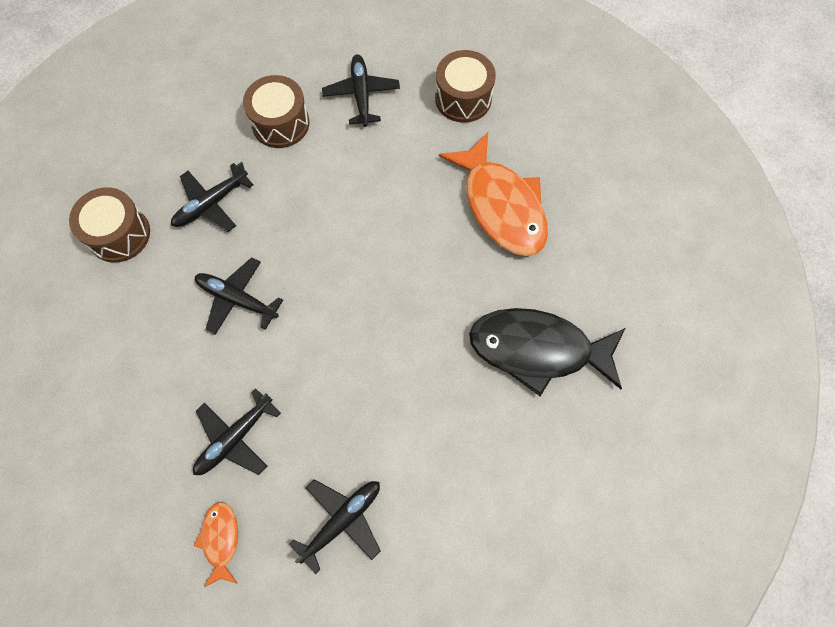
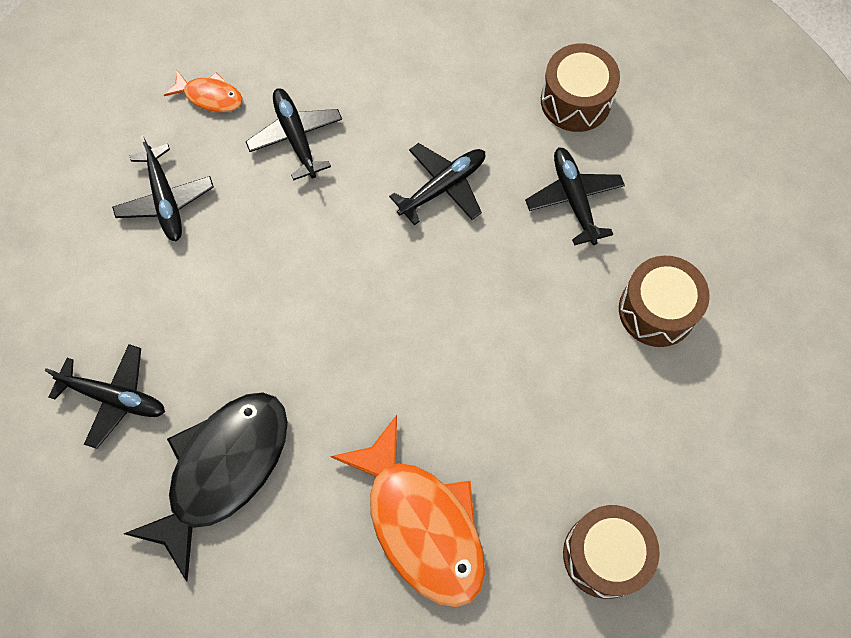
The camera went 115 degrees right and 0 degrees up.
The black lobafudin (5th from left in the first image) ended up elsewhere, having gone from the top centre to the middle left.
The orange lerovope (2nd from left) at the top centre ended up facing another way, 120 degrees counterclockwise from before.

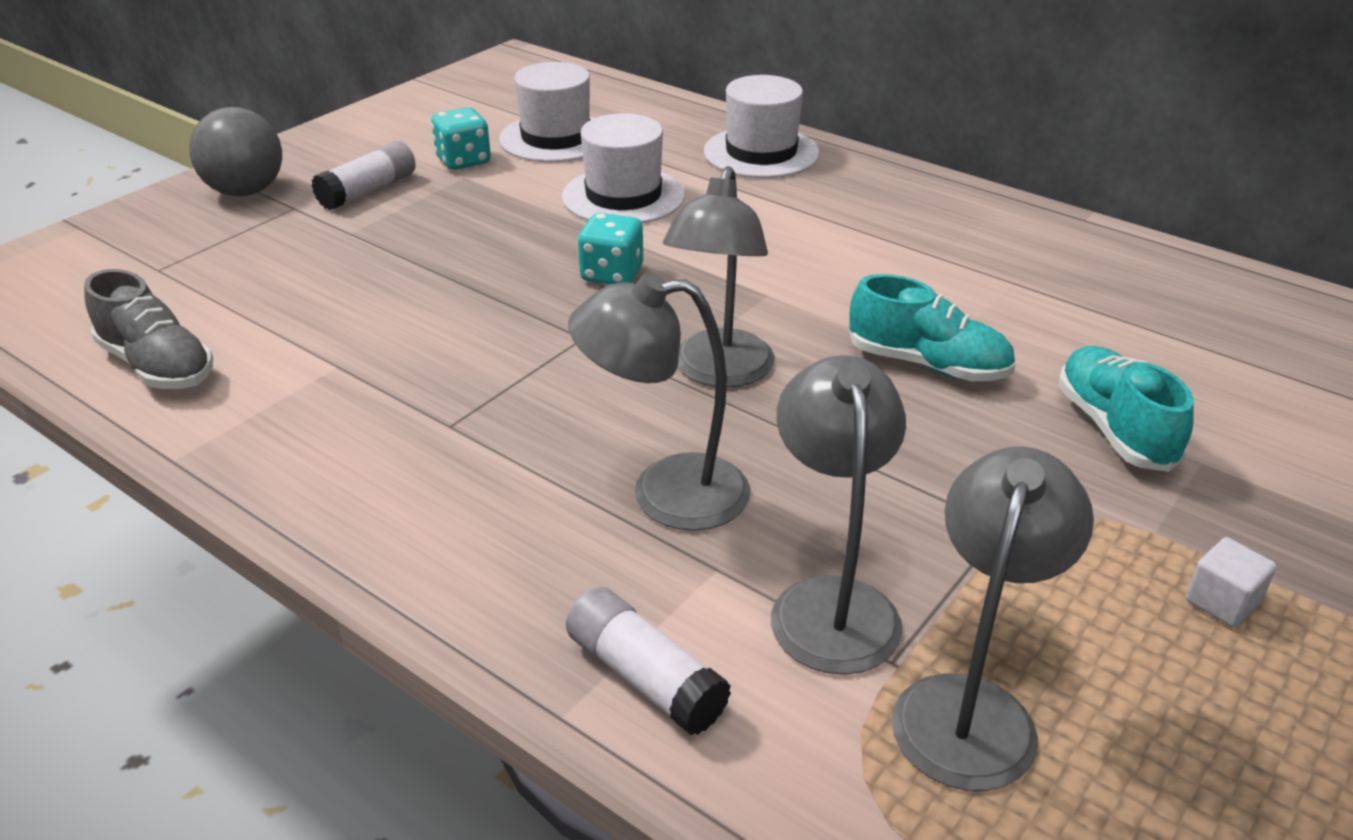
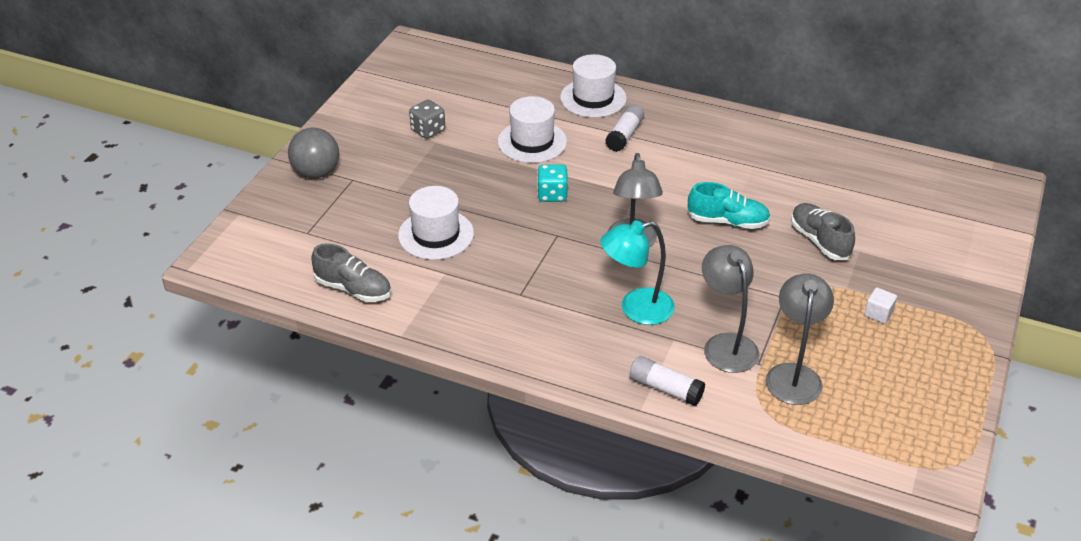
The camera went 15 degrees left and 5 degrees up.
The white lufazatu (1st from left) ended up elsewhere, having gone from the top left to the top centre.
What was the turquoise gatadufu (1st from left) at the top centre turned into the grey gatadufu at the top centre.
The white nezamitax (1st from left) ended up elsewhere, having gone from the top centre to the centre.
What was the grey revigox (1st from left) at the centre turned into the turquoise revigox at the centre.
What was the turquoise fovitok (2nd from left) at the middle right turned into the grey fovitok (2nd from left) at the middle right.

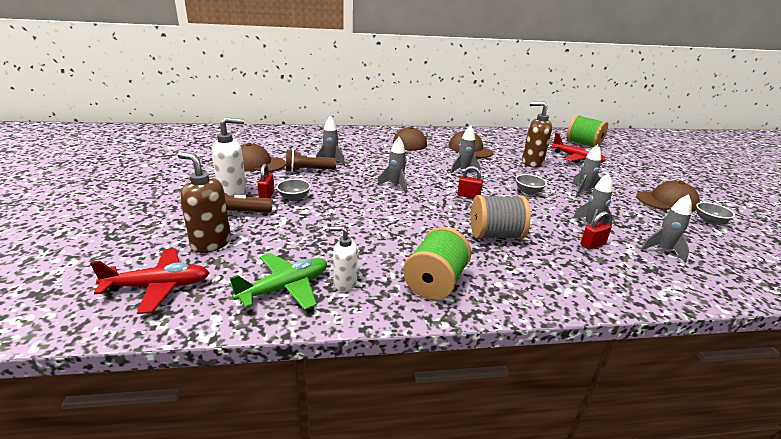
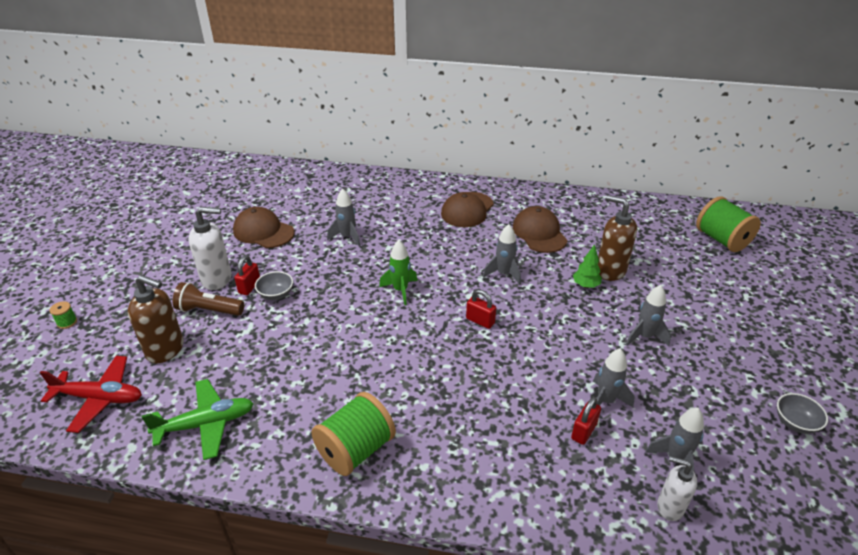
The camera went 20 degrees right and 10 degrees up.
The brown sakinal (1st from left) at the middle left ended up facing another way, 150 degrees clockwise from before.
The second view lost the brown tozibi (2nd from left) at the centre.
The white sakinal (2nd from left) ended up elsewhere, having gone from the centre to the bottom right.
What was the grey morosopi (2nd from left) at the centre turned into the green morosopi at the centre.
The second view lost the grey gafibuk at the centre.
The second view lost the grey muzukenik (2nd from left) at the middle right.
The second view lost the red lobafudin (2nd from left) at the middle right.
The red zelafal (3rd from left) at the middle right ended up facing another way, 45 degrees counterclockwise from before.
The second view lost the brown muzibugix (4th from left) at the middle right.
The second view gained the green gafibuk (1st from left) at the middle left.
The second view gained the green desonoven at the middle right.

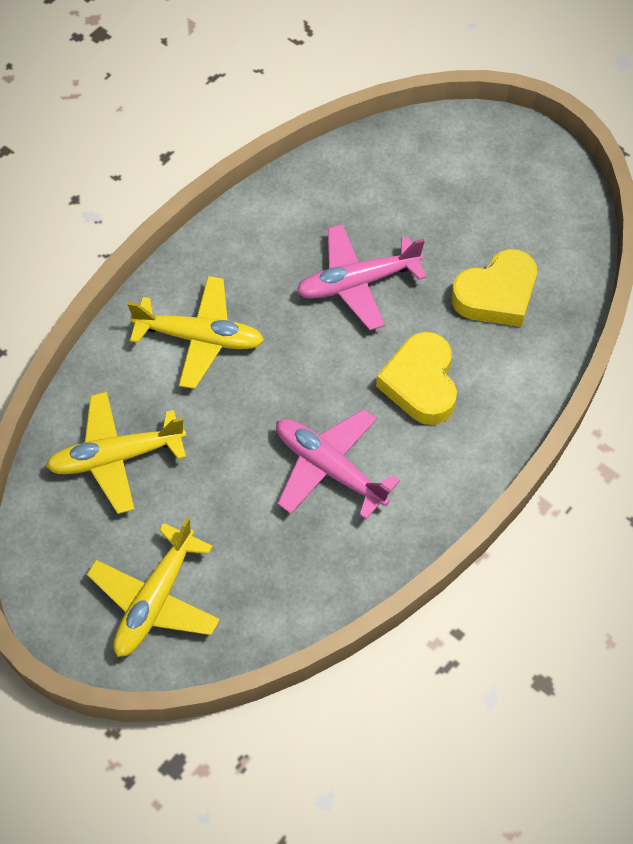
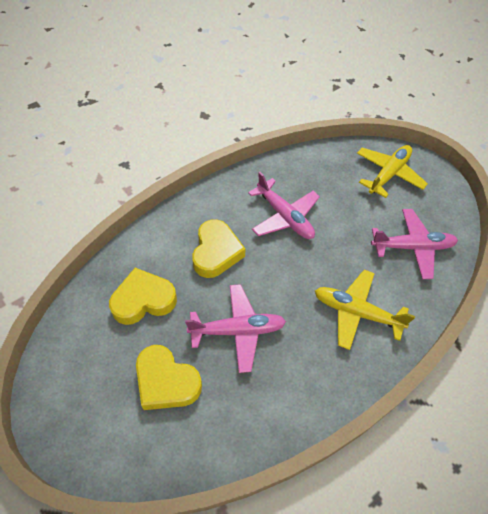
The camera went 170 degrees left and 5 degrees down.
What was the yellow lobafudin (1st from left) at the middle left turned into the pink lobafudin (3rd from left) at the middle right.
The second view gained the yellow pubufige (2nd from left) at the bottom centre.

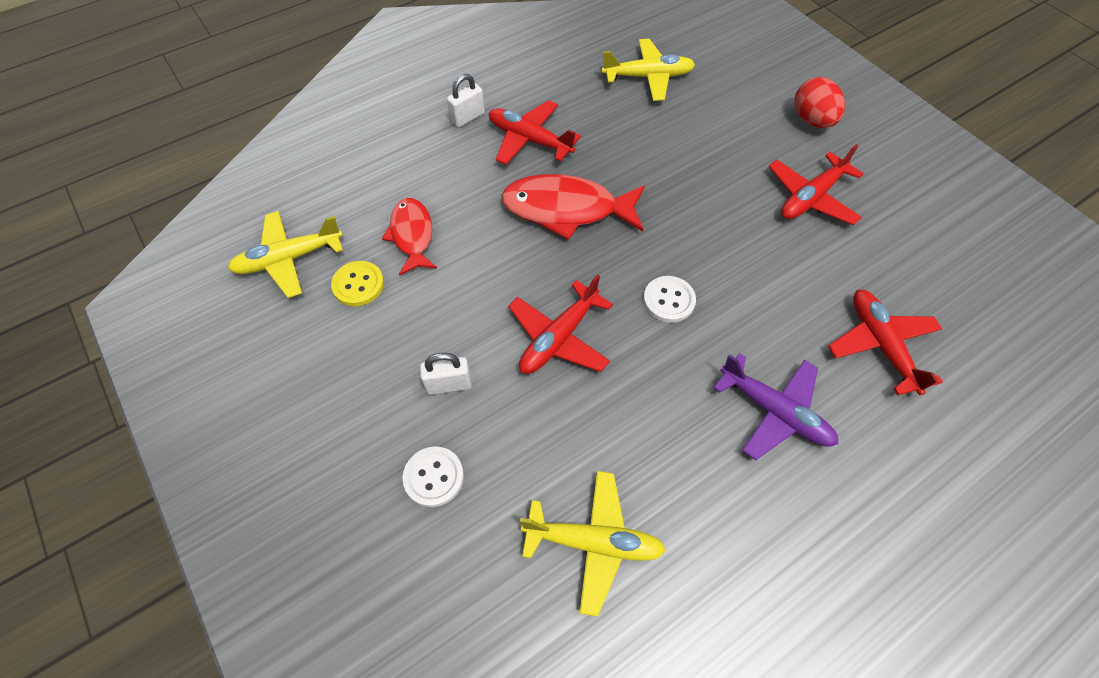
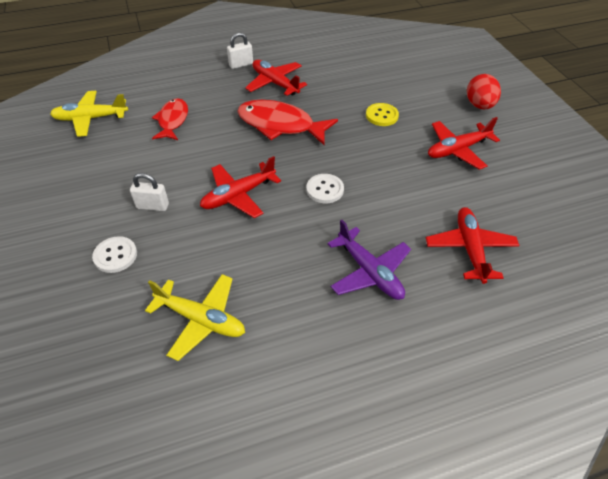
The camera went 15 degrees right and 10 degrees down.
The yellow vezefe ended up elsewhere, having gone from the middle left to the top centre.
The second view lost the yellow lobafudin (3rd from left) at the top centre.

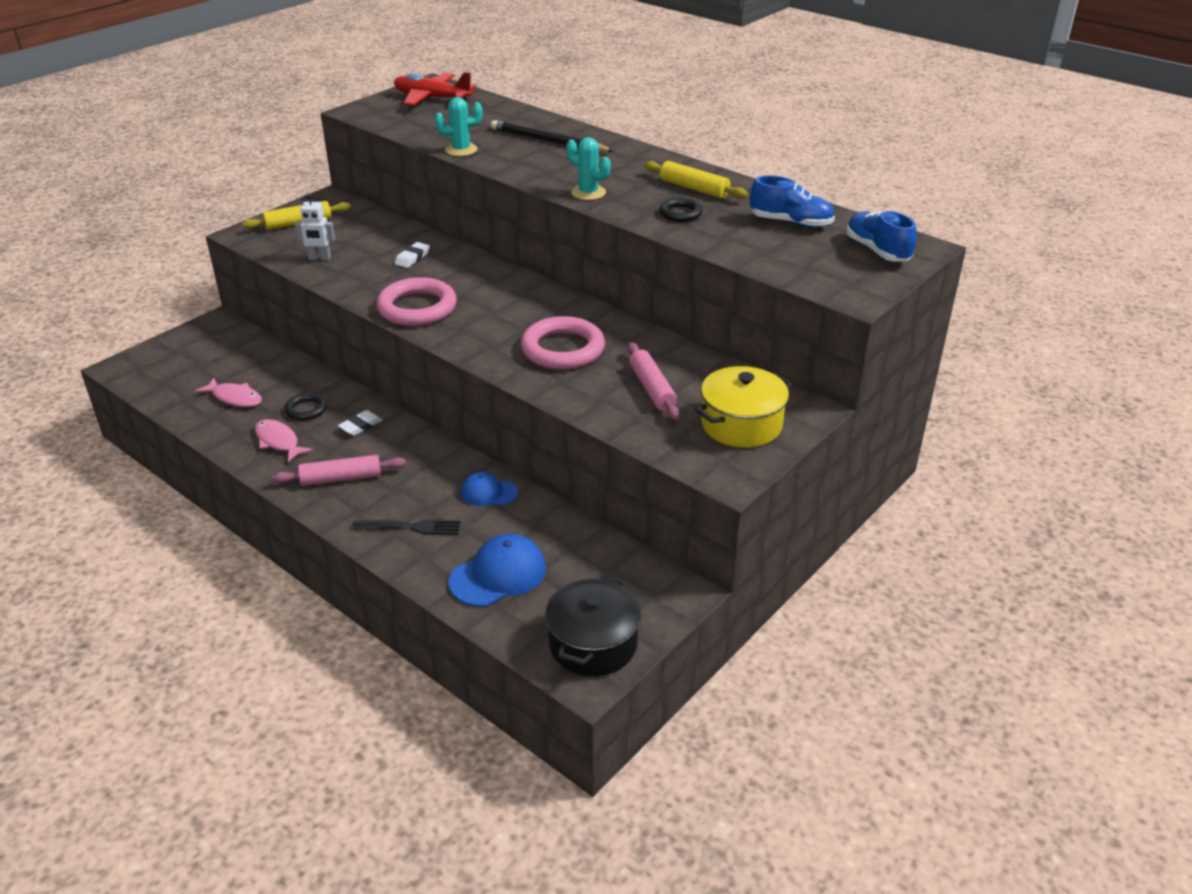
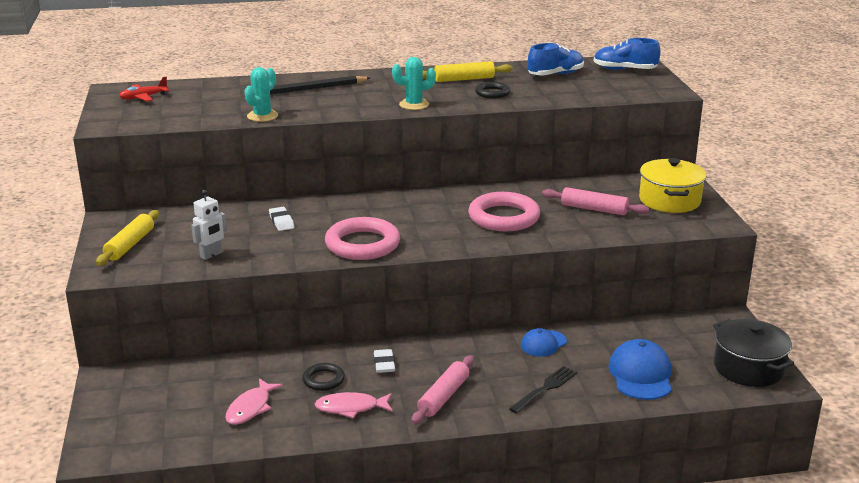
The camera went 50 degrees left and 10 degrees down.
The pink lerovope (1st from left) at the middle left ended up facing another way, 135 degrees clockwise from before.
The size of the red lobafudin at the top centre changed by a factor of 0.57.

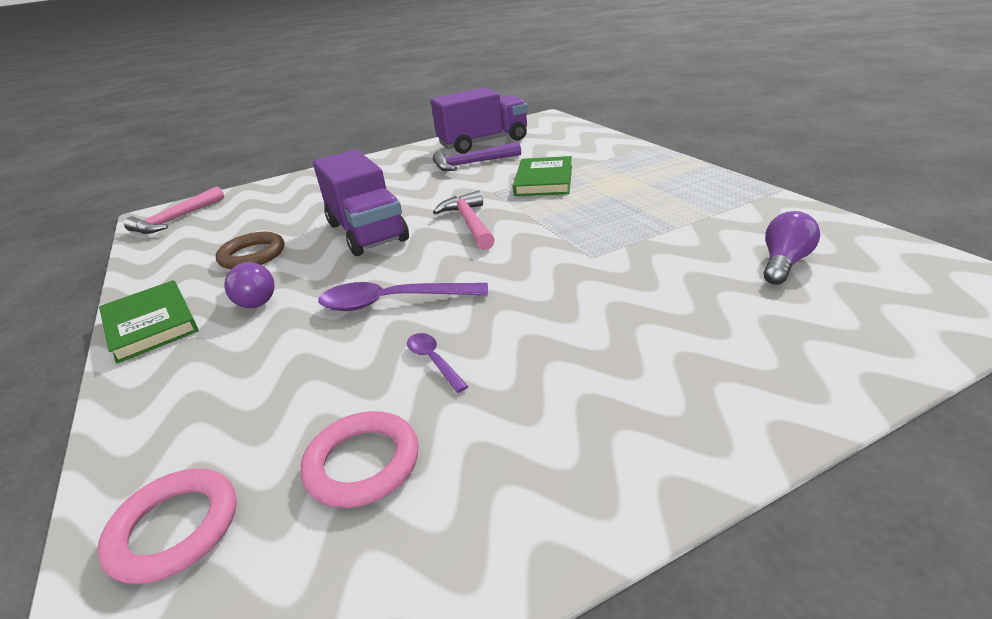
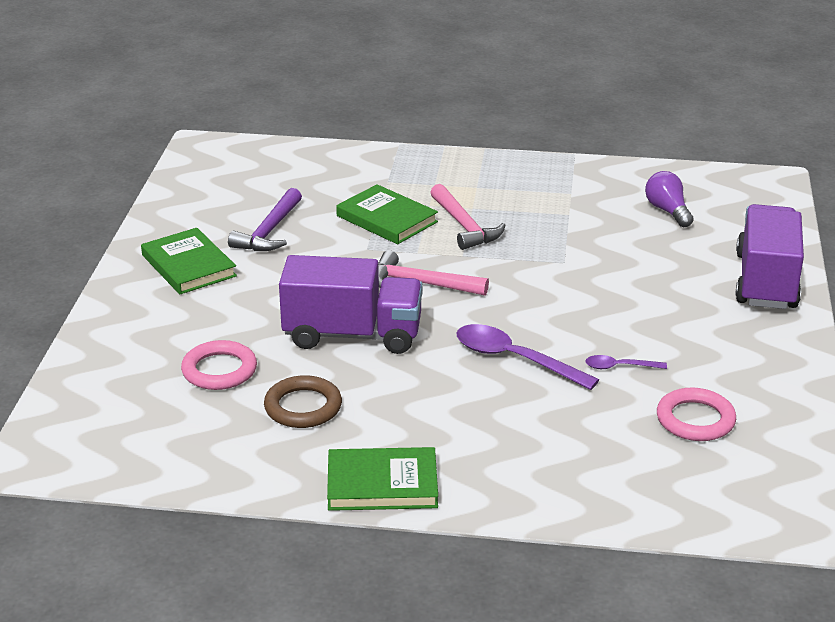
The camera went 60 degrees left and 0 degrees up.
The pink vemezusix (1st from left) ended up elsewhere, having gone from the bottom left to the middle left.
The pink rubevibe (1st from left in the first image) ended up elsewhere, having gone from the middle left to the centre.
The second view lost the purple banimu (1st from left) at the middle left.
The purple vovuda (1st from left) at the centre ended up facing another way, 90 degrees clockwise from before.
The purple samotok (2nd from left) ended up elsewhere, having gone from the top centre to the middle right.
The second view gained the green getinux (1st from left) at the middle left.

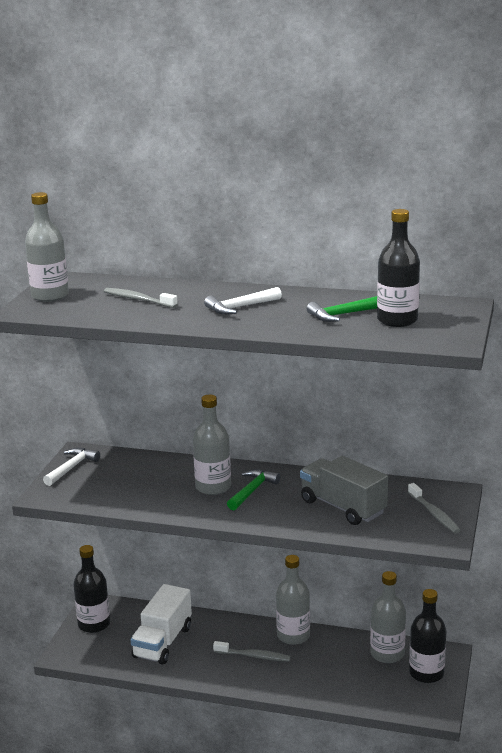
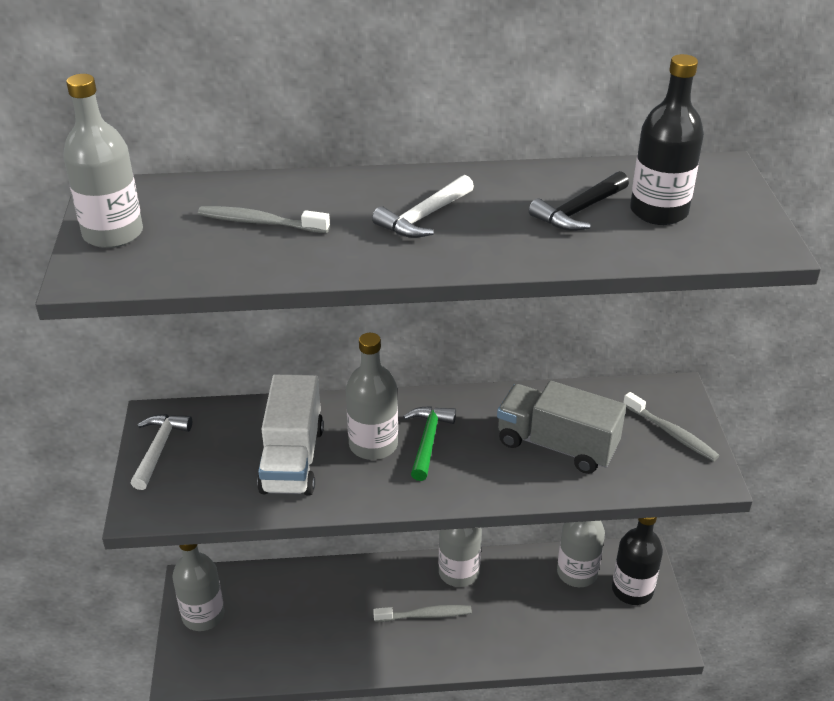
The camera went 20 degrees left and 15 degrees up.
What was the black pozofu (1st from left) at the bottom left turned into the grey pozofu (2nd from left) at the bottom left.
The white samotok ended up elsewhere, having gone from the bottom left to the centre.
What was the green rubevibe (2nd from left) at the middle right turned into the black rubevibe at the top right.

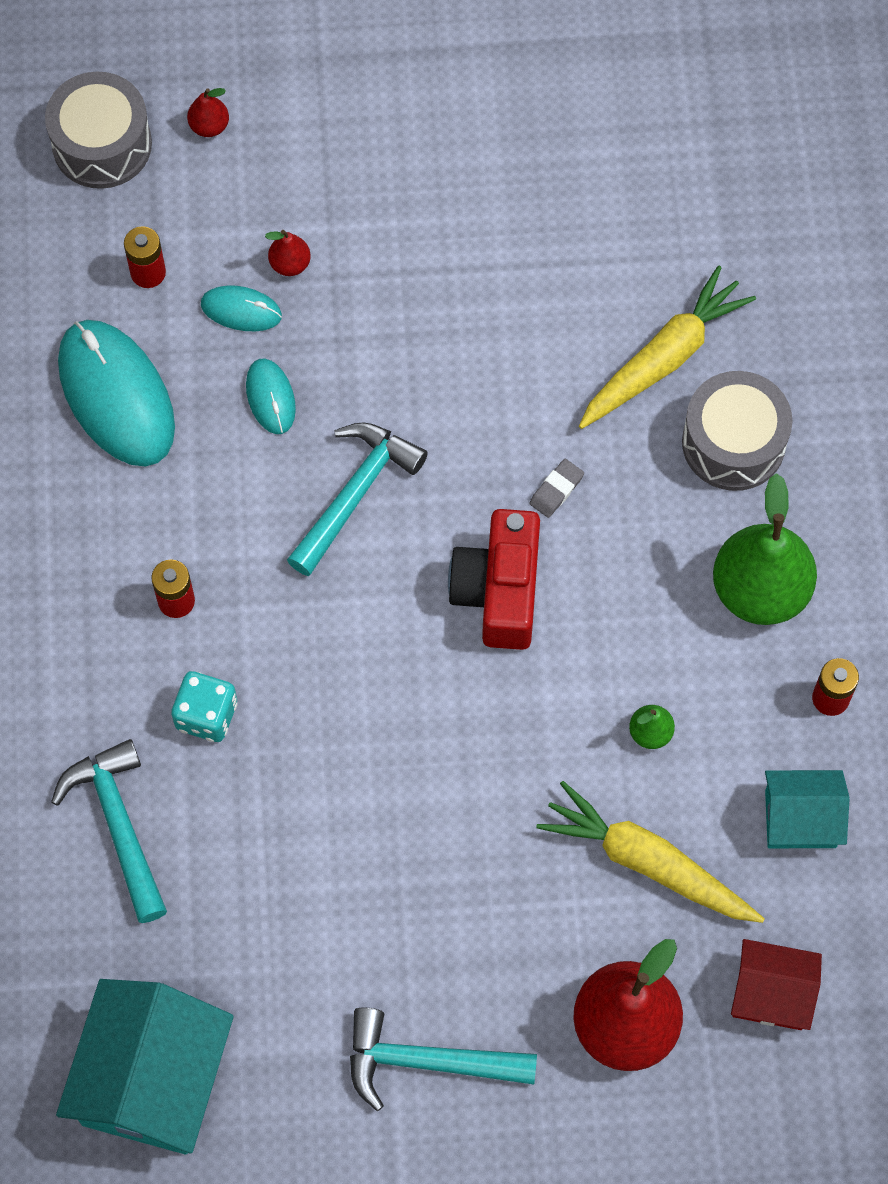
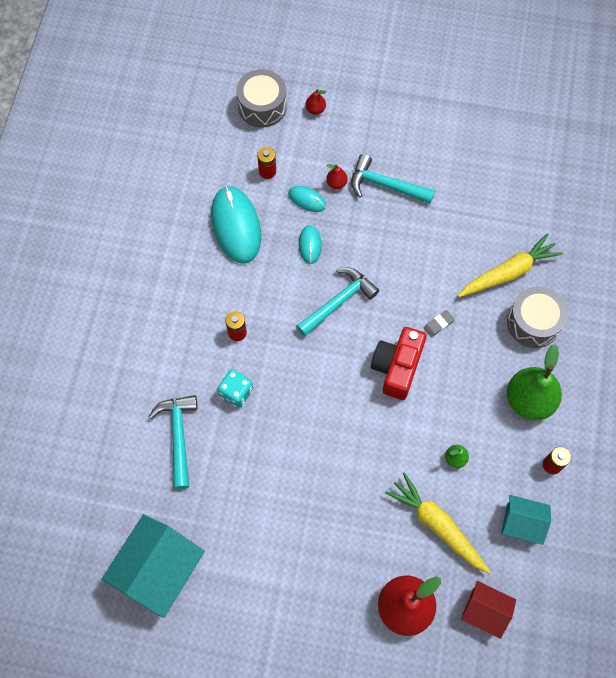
The camera went 15 degrees right and 0 degrees up.
The turquoise rubevibe (3rd from left) ended up elsewhere, having gone from the bottom centre to the top centre.

